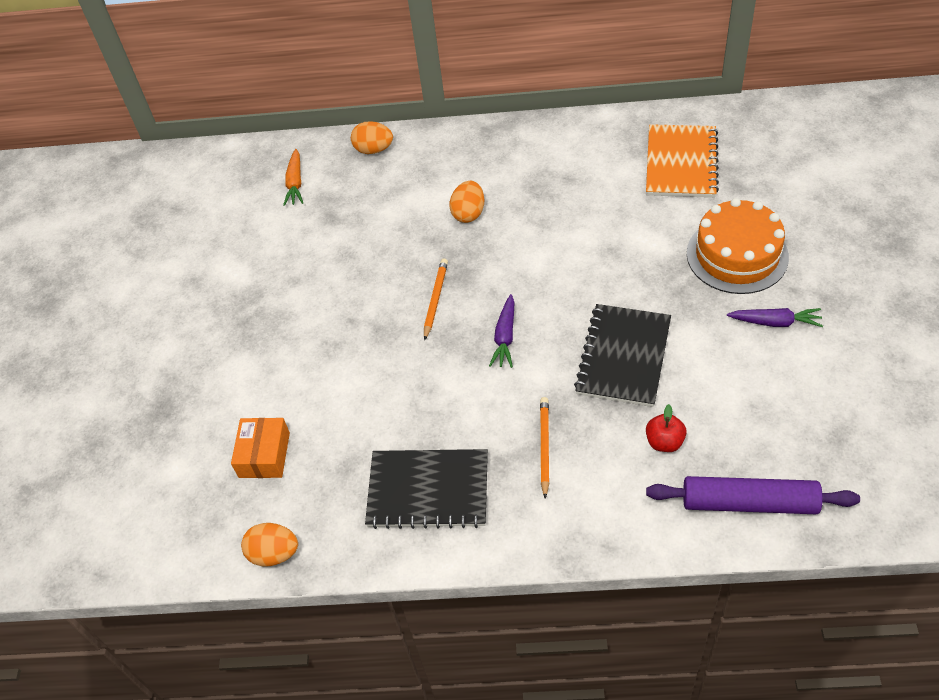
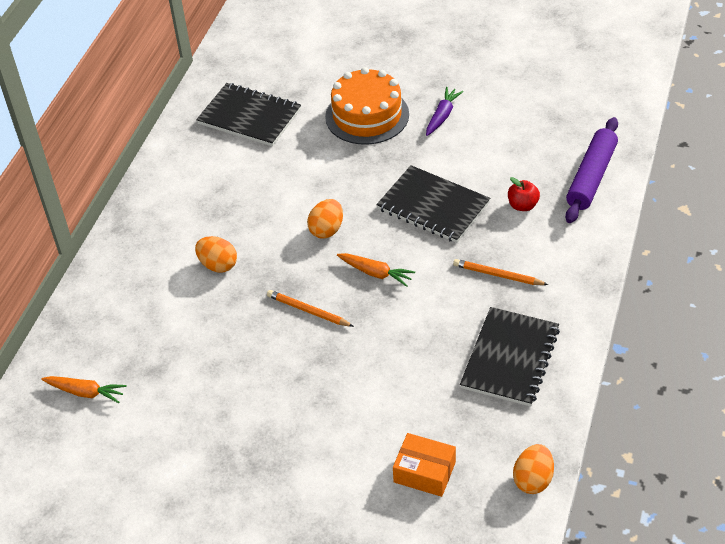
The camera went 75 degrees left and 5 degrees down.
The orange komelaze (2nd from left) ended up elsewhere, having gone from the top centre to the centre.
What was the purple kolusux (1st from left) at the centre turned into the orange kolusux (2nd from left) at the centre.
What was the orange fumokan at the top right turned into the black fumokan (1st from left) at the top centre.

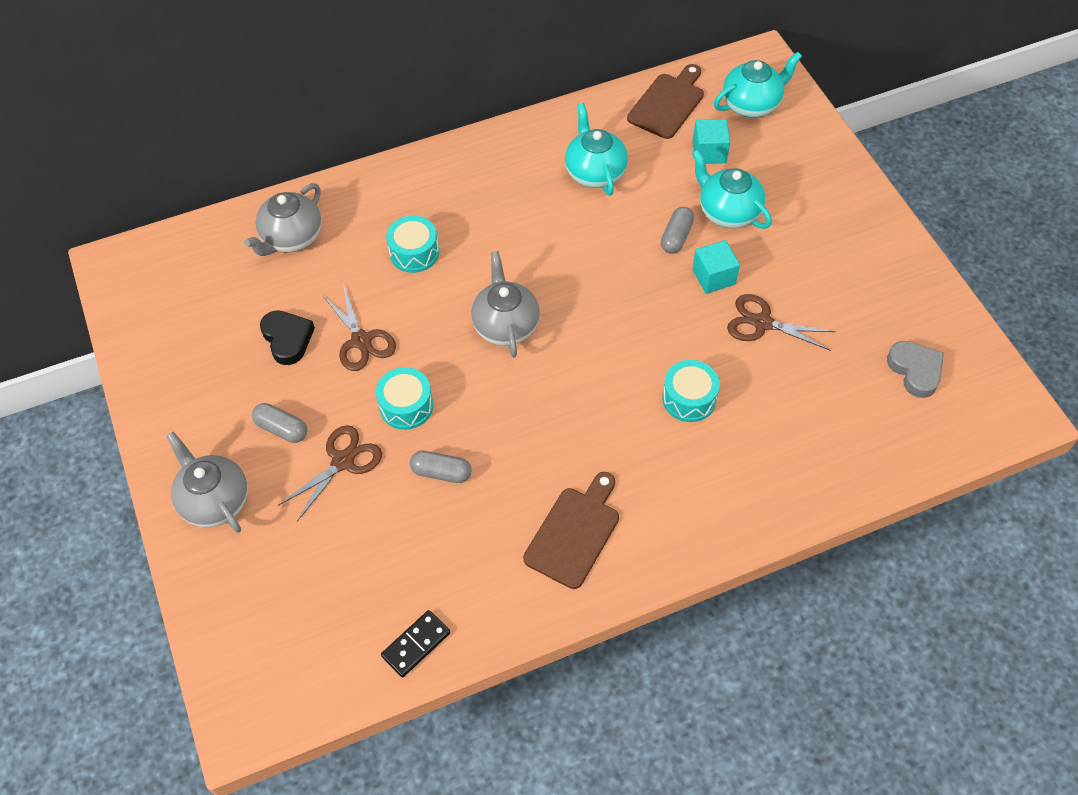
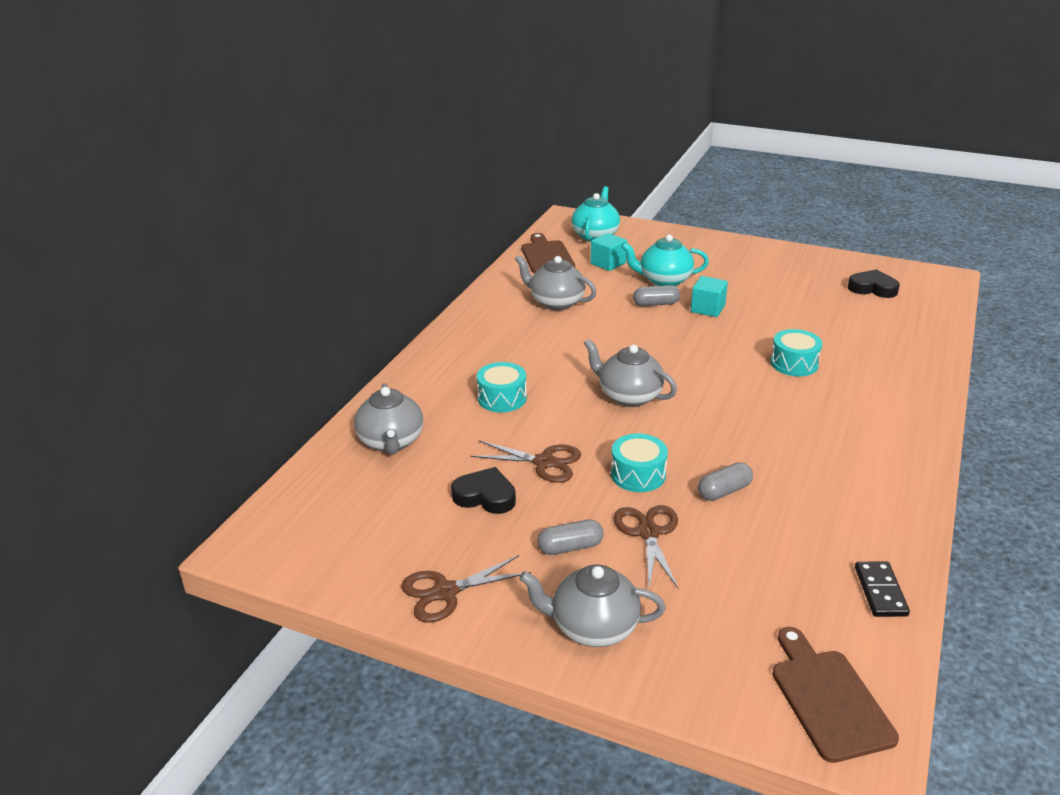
The camera went 45 degrees left and 25 degrees down.
The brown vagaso (1st from left in the first image) ended up elsewhere, having gone from the bottom centre to the bottom right.
What was the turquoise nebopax (1st from left) at the top centre turned into the grey nebopax (2nd from left) at the centre.
The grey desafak (3rd from left in the first image) at the top centre ended up facing another way, 75 degrees counterclockwise from before.
The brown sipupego (3rd from left in the first image) ended up elsewhere, having gone from the middle right to the bottom centre.
What was the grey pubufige at the middle right turned into the black pubufige (2nd from left) at the middle right.

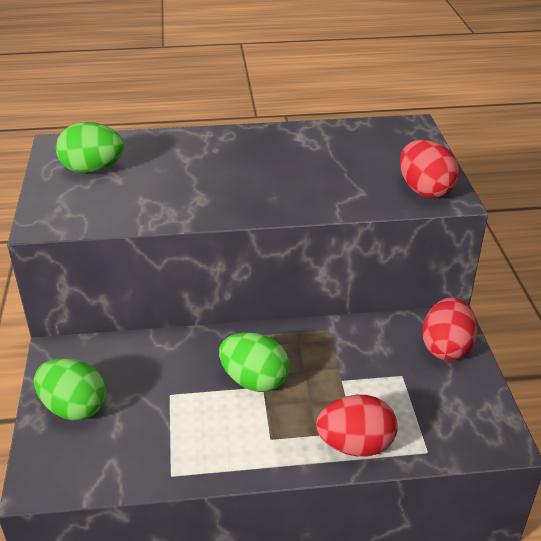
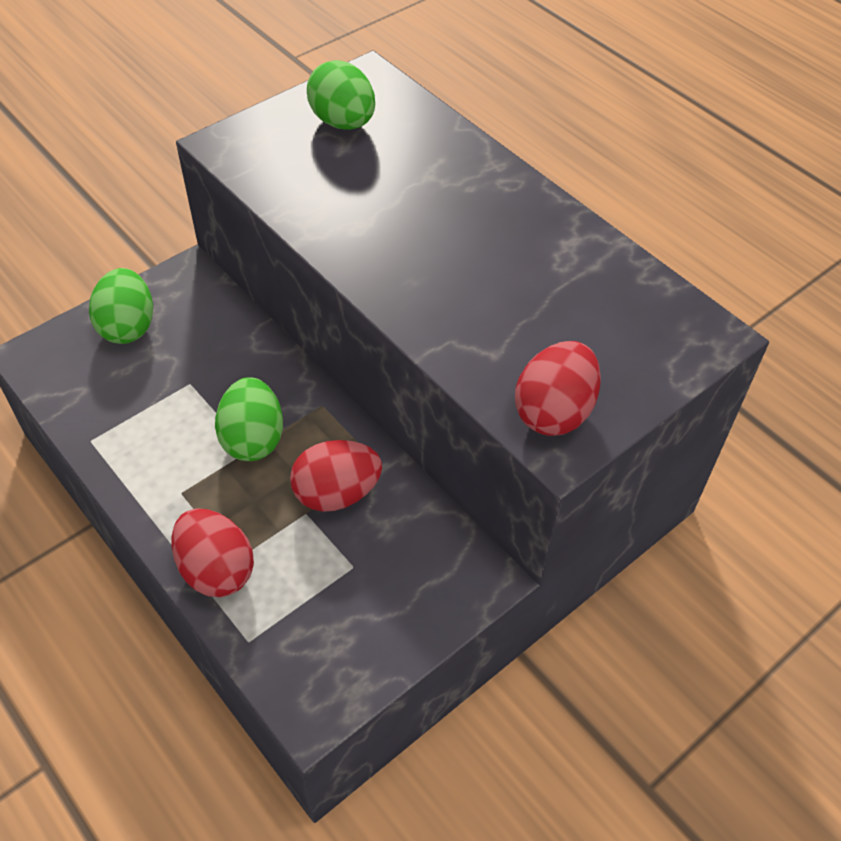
The camera went 55 degrees right and 15 degrees up.
The red komelaze (3rd from left in the first image) ended up elsewhere, having gone from the middle right to the centre.

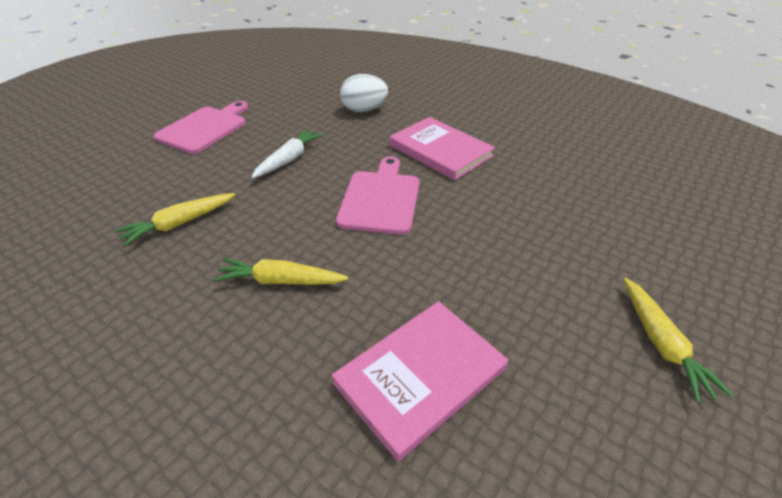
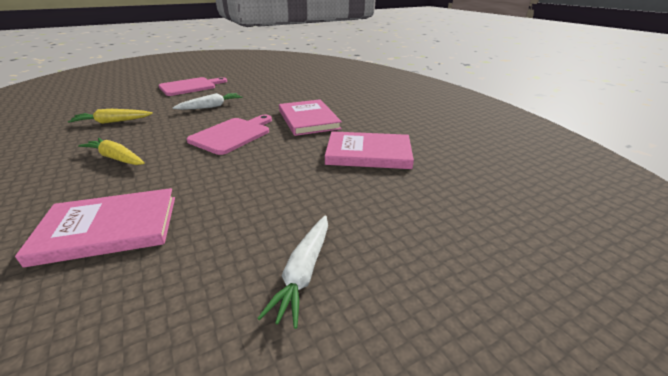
The camera went 25 degrees right and 10 degrees down.
The second view lost the white komelaze at the top centre.
What was the yellow kolusux (3rd from left) at the bottom right turned into the white kolusux (2nd from left) at the bottom centre.
The second view gained the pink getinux (3rd from left) at the centre.

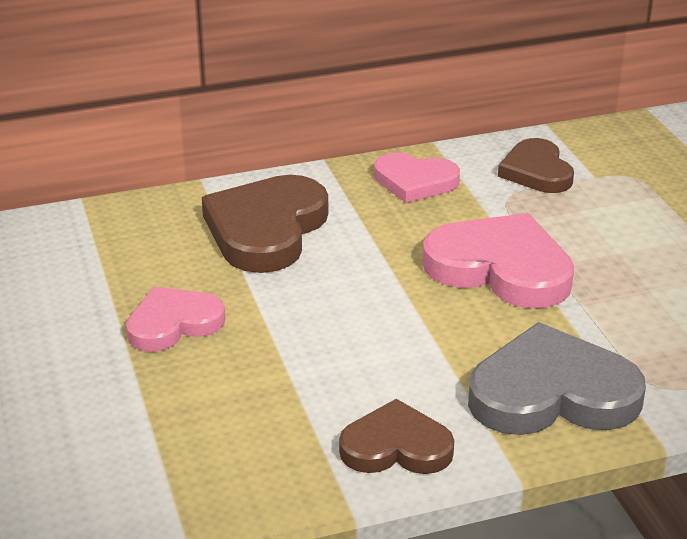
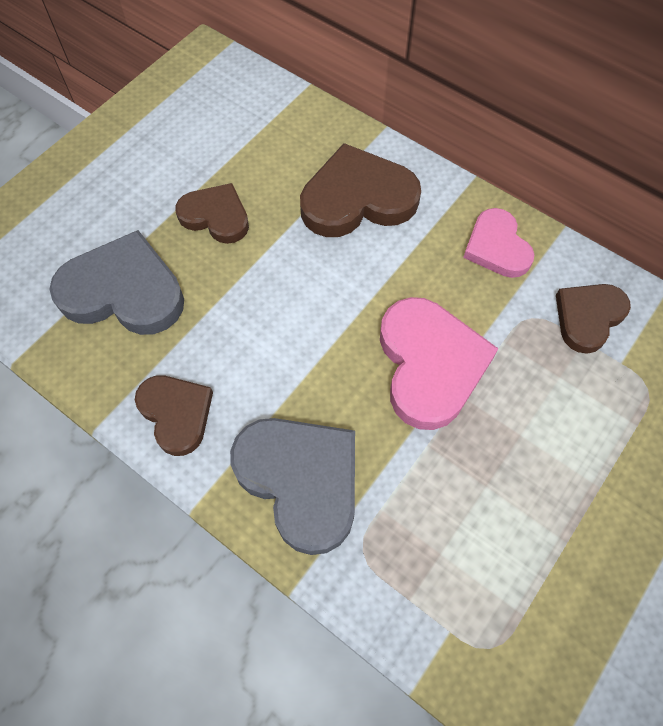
The camera went 55 degrees right and 30 degrees up.
What was the pink pubufige (1st from left) at the middle left turned into the brown pubufige (2nd from left) at the top left.
The second view gained the grey pubufige (1st from left) at the middle left.

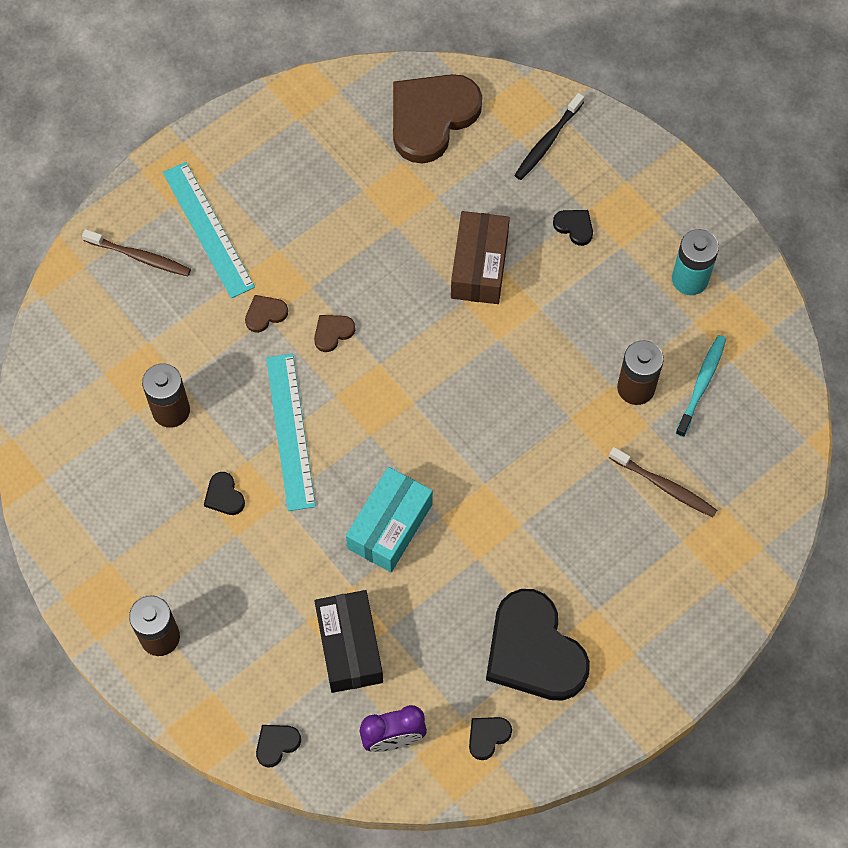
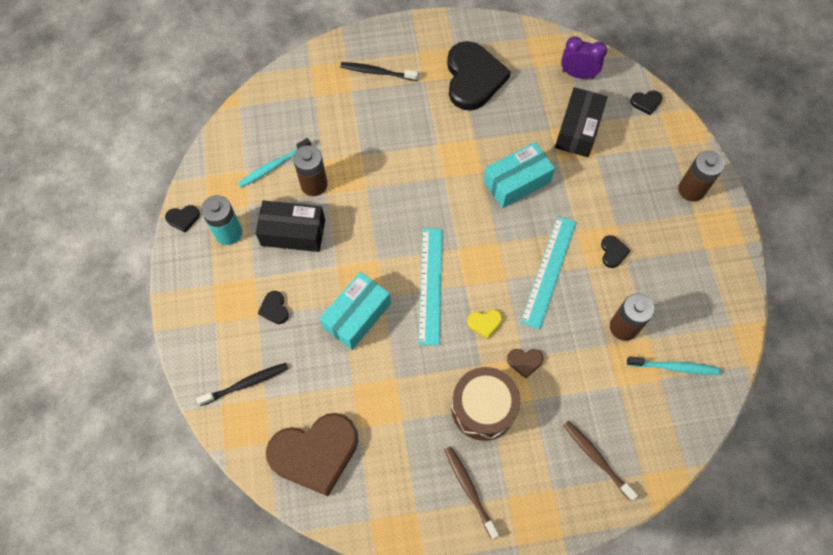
The camera went 150 degrees left and 0 degrees up.
The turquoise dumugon (1st from left) ended up elsewhere, having gone from the top left to the centre.
What was the brown pubufige (2nd from left) at the centre turned into the yellow pubufige at the centre.
What was the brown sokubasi at the top centre turned into the turquoise sokubasi (1st from left) at the centre.
The black pubufige (3rd from left in the first image) ended up elsewhere, having gone from the bottom centre to the middle left.
The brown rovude (2nd from left in the first image) ended up elsewhere, having gone from the middle right to the bottom centre.
The second view gained the black sokubasi (1st from left) at the centre.
The second view gained the black rovude (2nd from left) at the top centre.
The second view gained the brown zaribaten at the bottom centre.
The second view gained the turquoise rovude (2nd from left) at the middle right.

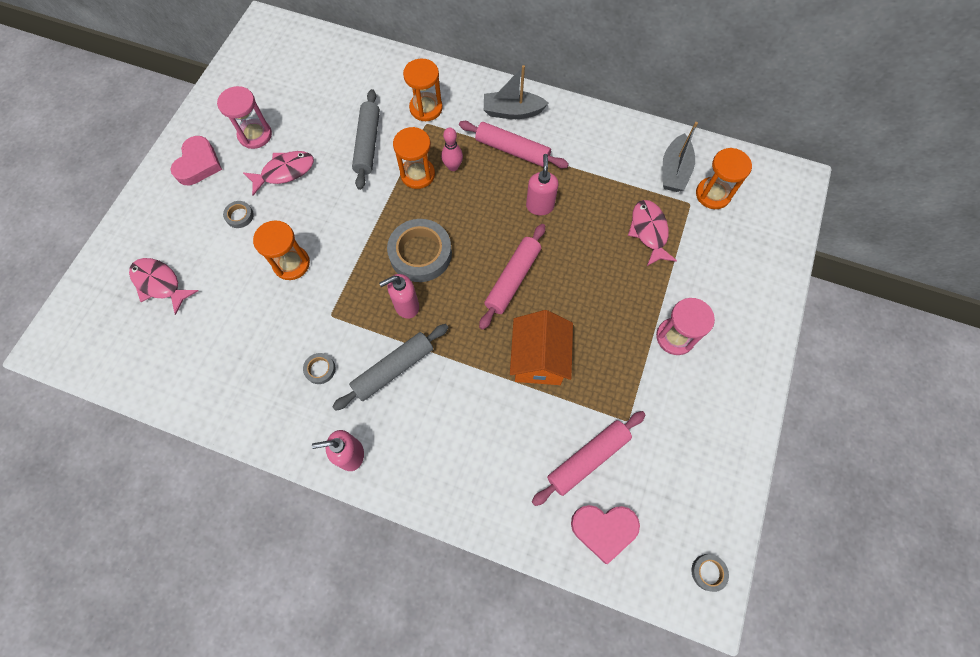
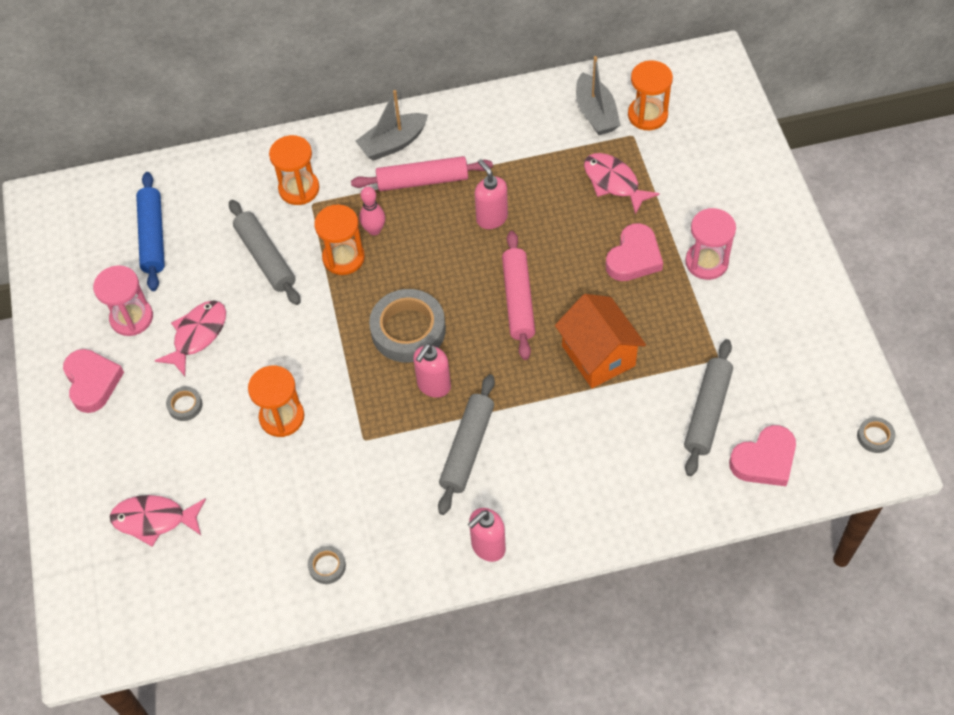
The camera went 30 degrees left and 10 degrees down.
The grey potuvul (2nd from left) ended up elsewhere, having gone from the middle left to the bottom centre.
What was the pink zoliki (3rd from left) at the bottom centre turned into the grey zoliki (3rd from left) at the middle right.
The second view gained the blue zoliki at the top left.
The second view gained the pink pubufige (2nd from left) at the centre.

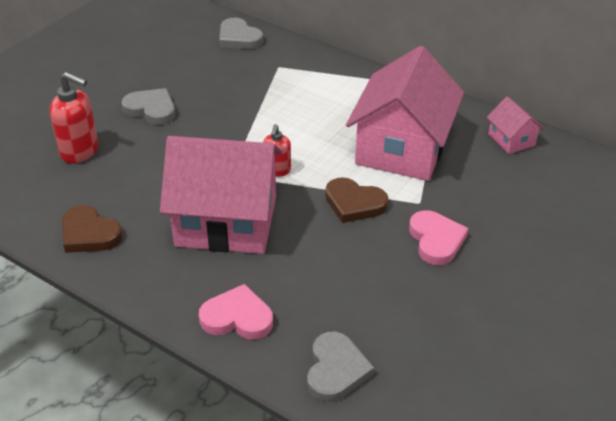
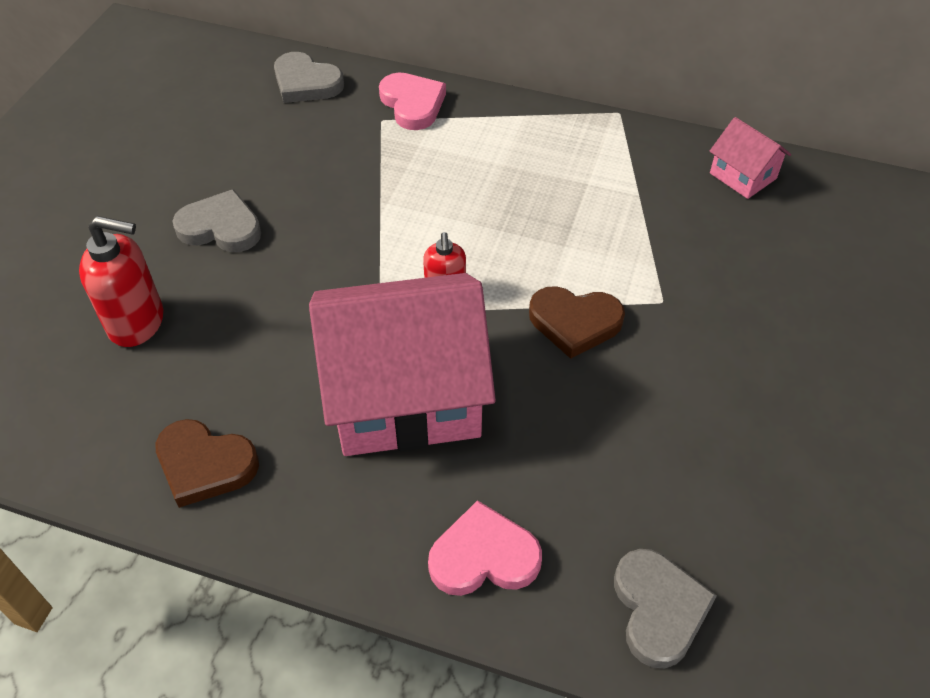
The camera went 15 degrees left and 10 degrees up.
The second view lost the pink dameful (2nd from left) at the top centre.
The pink pubufige (2nd from left in the first image) ended up elsewhere, having gone from the middle right to the top centre.

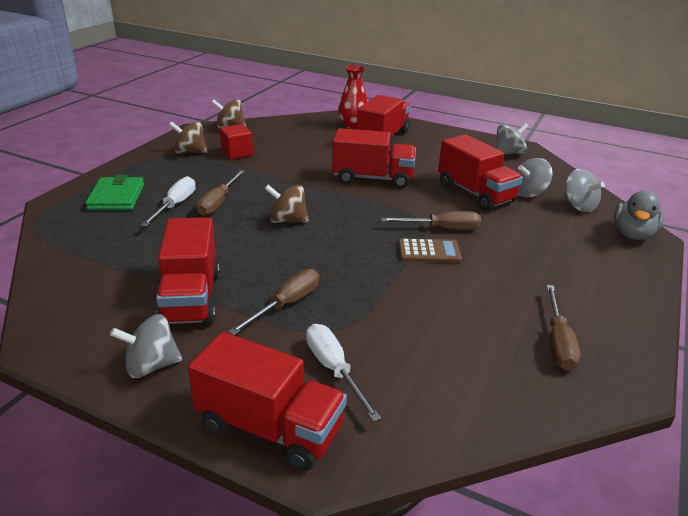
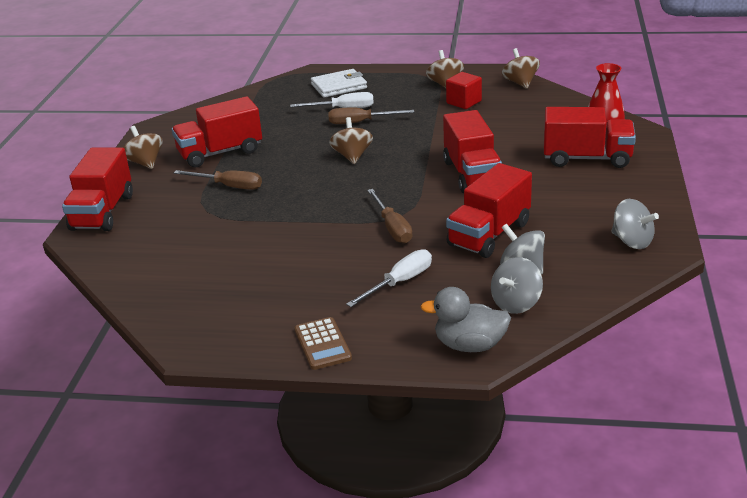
The camera went 75 degrees right and 0 degrees up.
What was the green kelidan at the middle left turned into the white kelidan at the top centre.
What was the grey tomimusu (1st from left) at the bottom left turned into the brown tomimusu (1st from left) at the top left.
The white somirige (2nd from left) ended up elsewhere, having gone from the bottom centre to the centre.
The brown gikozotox ended up elsewhere, having gone from the centre to the bottom centre.
The second view lost the brown somirige (4th from left) at the middle right.

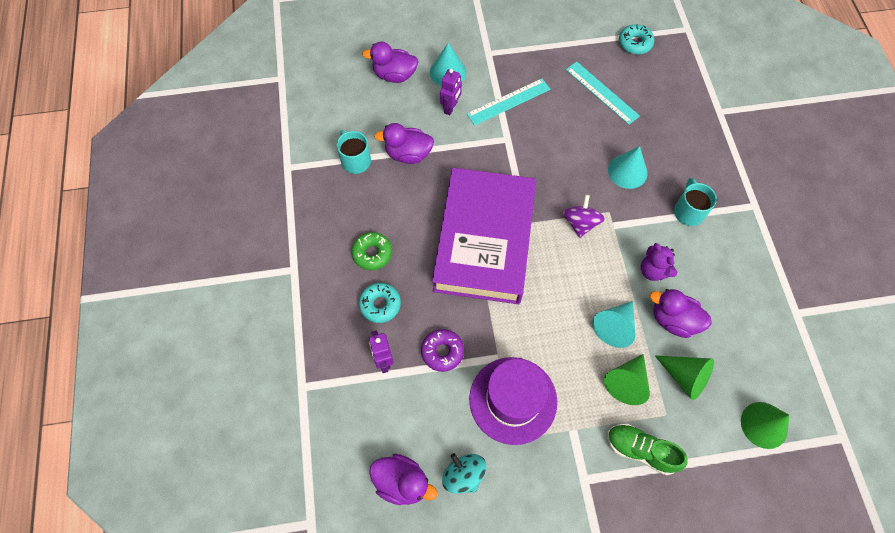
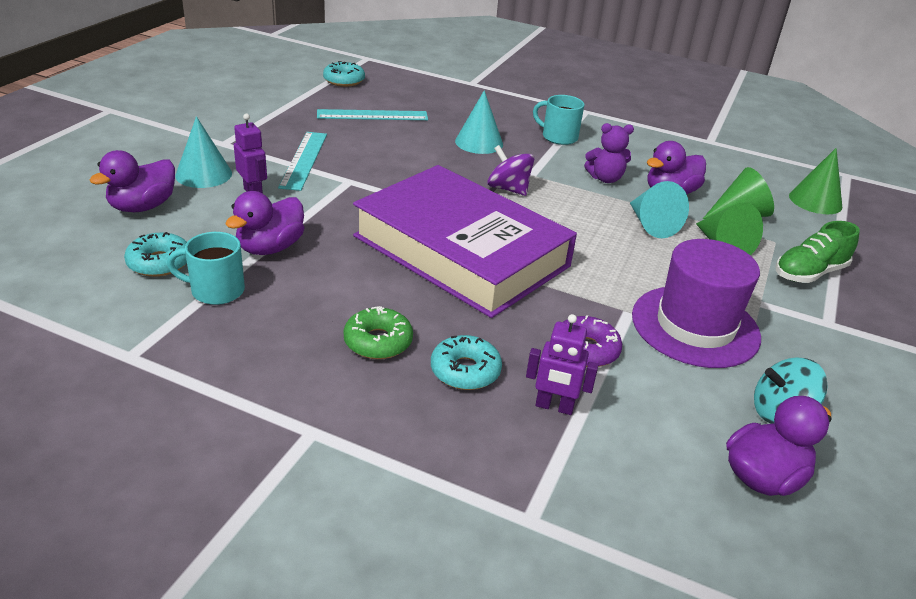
The camera went 60 degrees left and 30 degrees down.
The second view gained the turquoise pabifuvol (1st from left) at the middle left.

